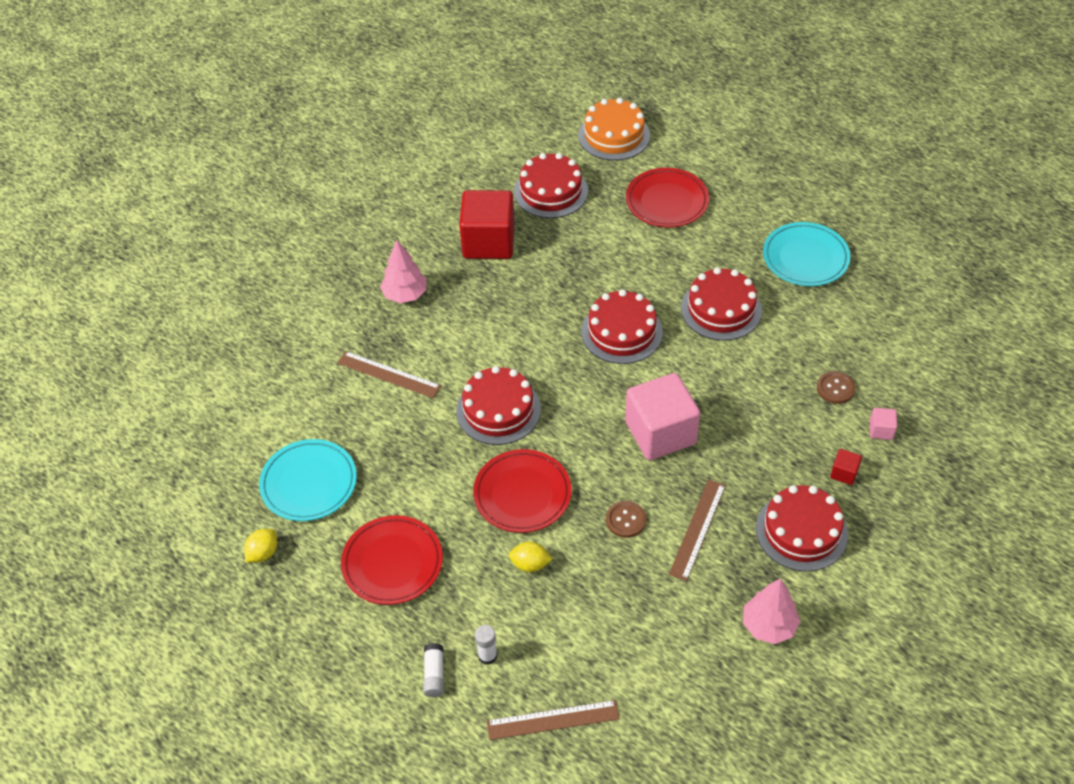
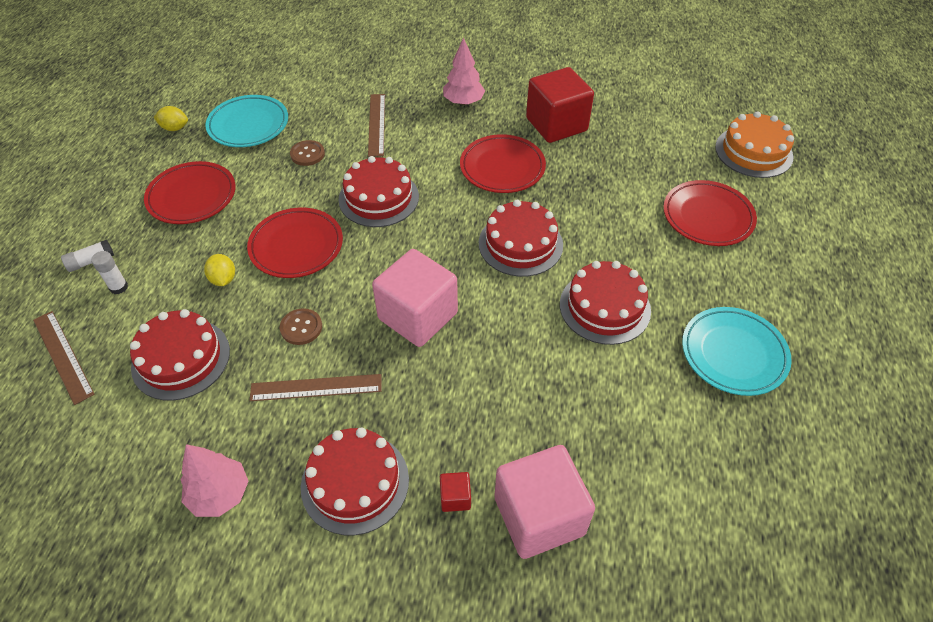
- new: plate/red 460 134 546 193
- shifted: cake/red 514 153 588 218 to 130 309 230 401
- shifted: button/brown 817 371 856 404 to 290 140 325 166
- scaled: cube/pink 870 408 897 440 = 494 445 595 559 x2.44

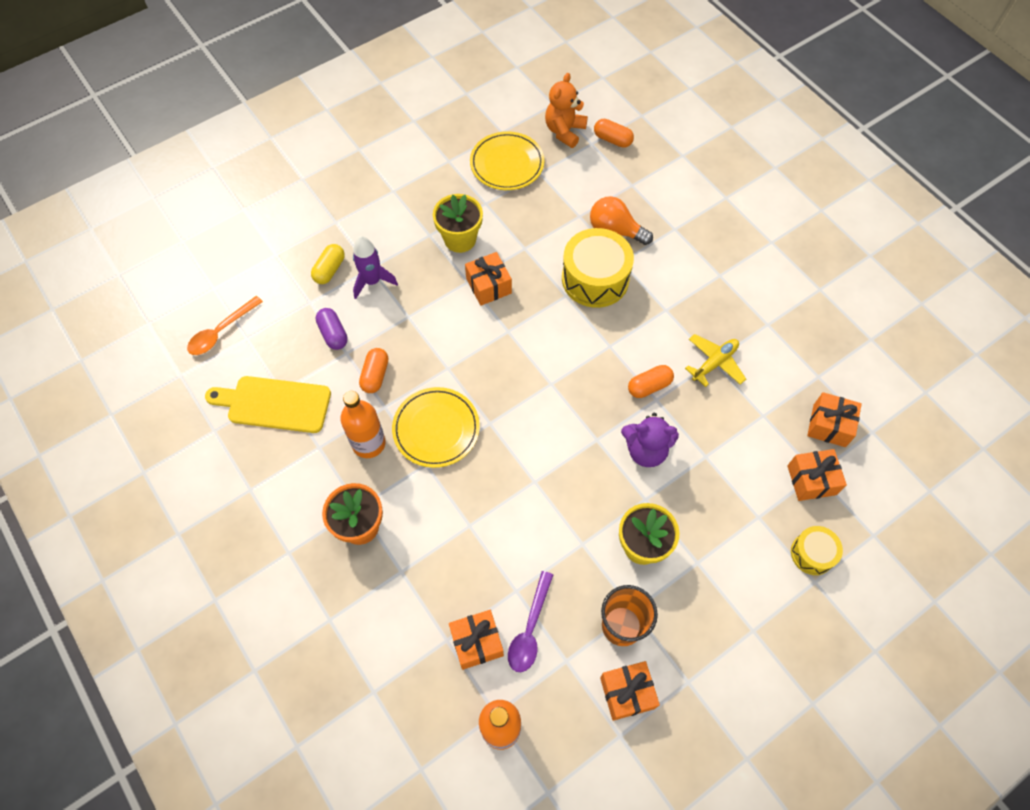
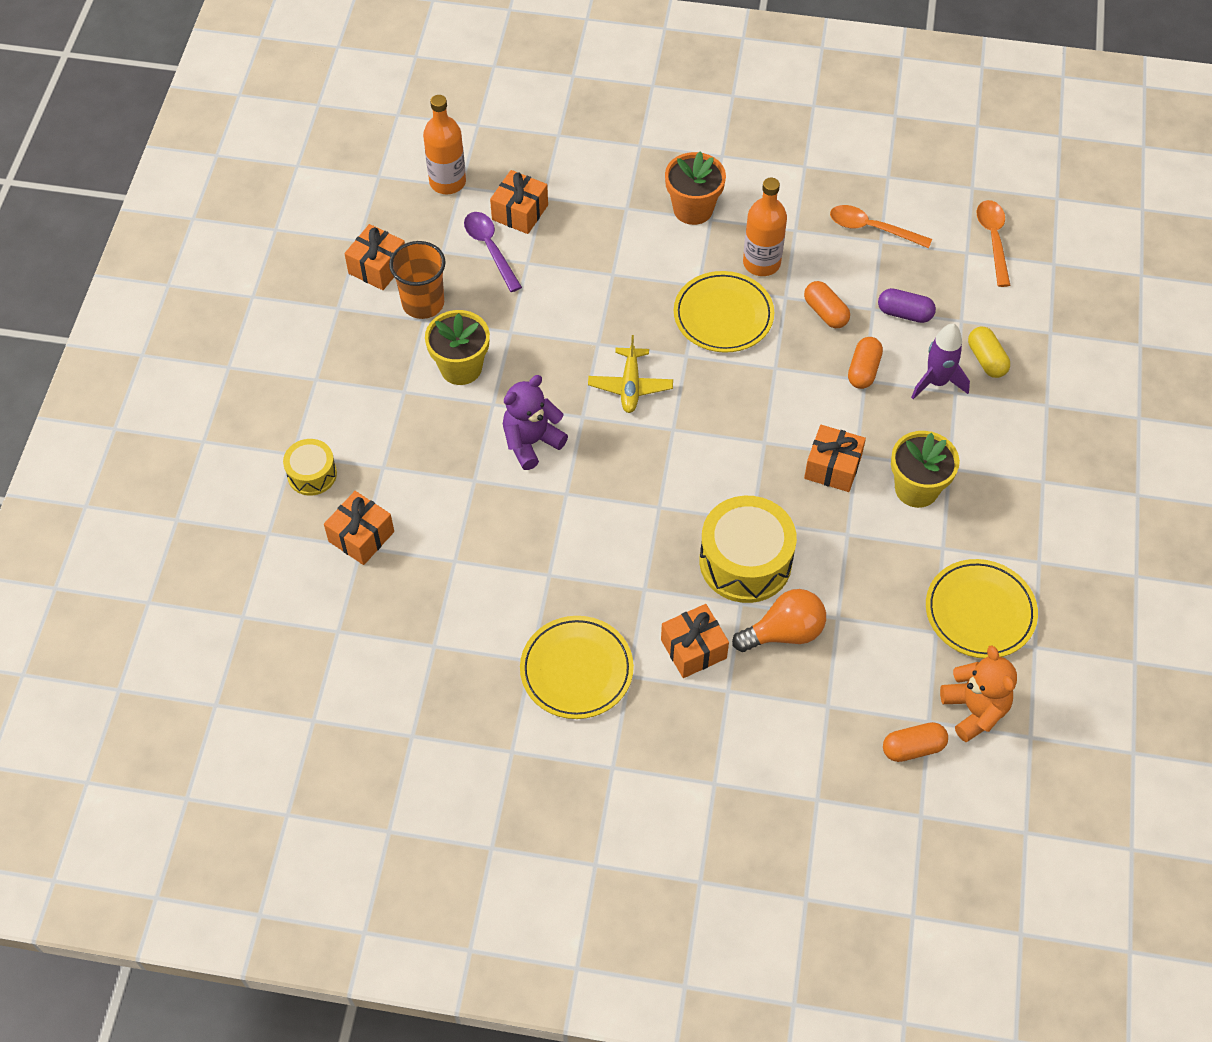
- new: plate/yellow 520 616 634 719
- shifted: capsule/orange 628 365 674 398 to 848 337 883 389
- shifted: plane/yellow 685 334 746 387 to 588 335 673 413
- shifted: gift/orange 807 392 862 447 to 661 604 729 678
- swapped: cutting board/yellow 205 376 331 433 to spoon/orange 830 205 932 248

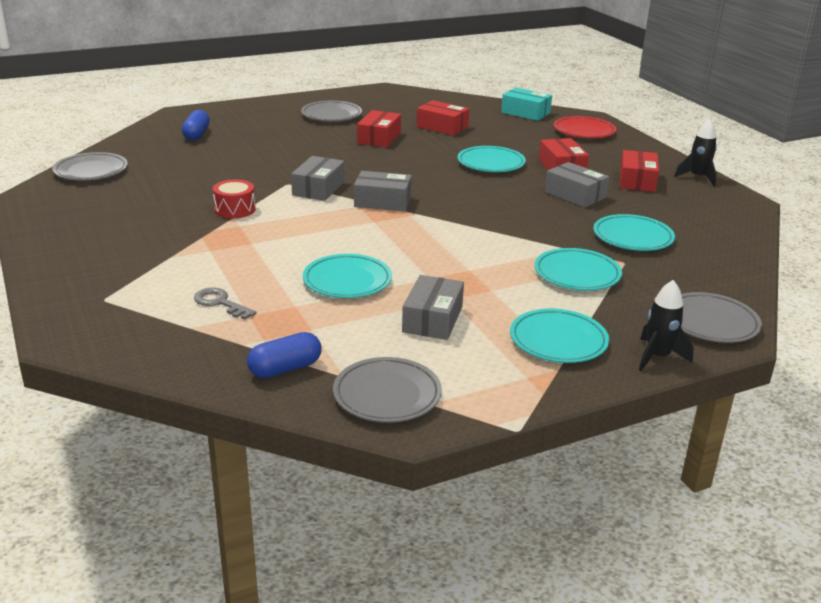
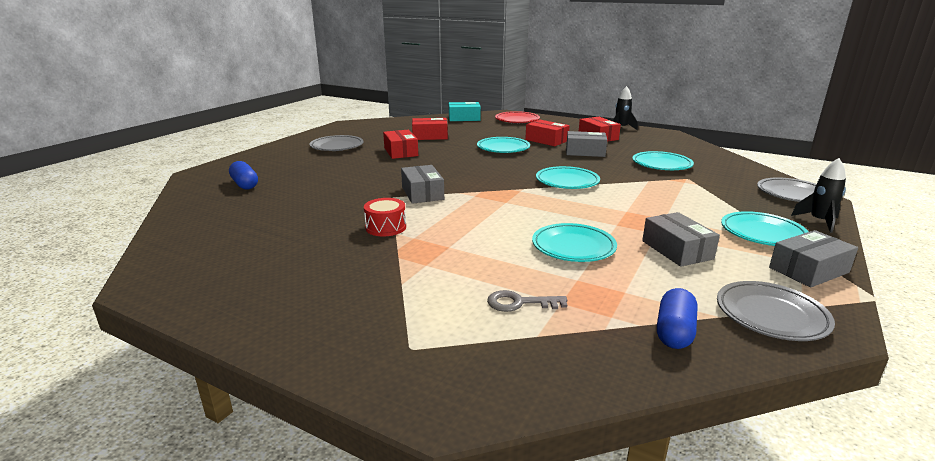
- gone: plate/grey 52 152 128 181
- shifted: box/grey 354 171 412 211 to 769 230 858 288
- shifted: plate/turquoise 534 248 622 291 to 536 166 600 189

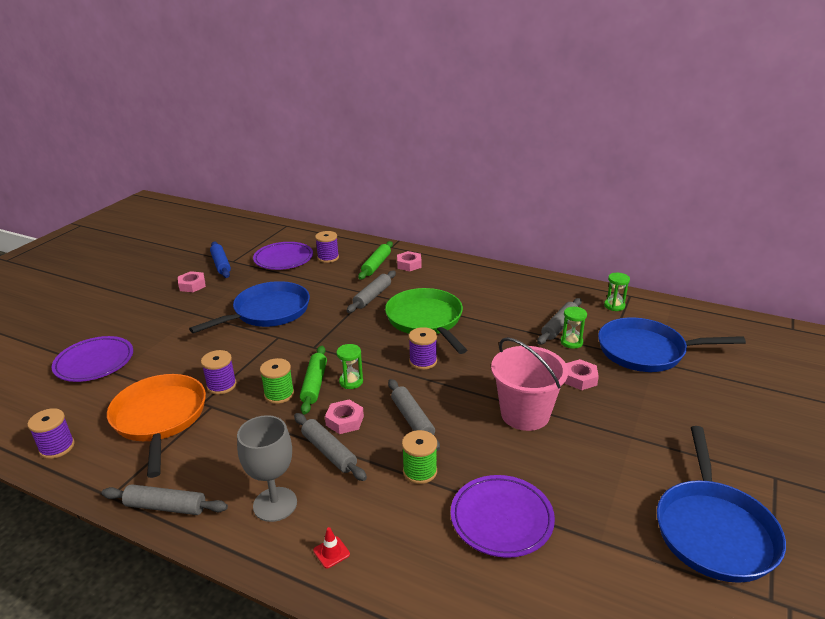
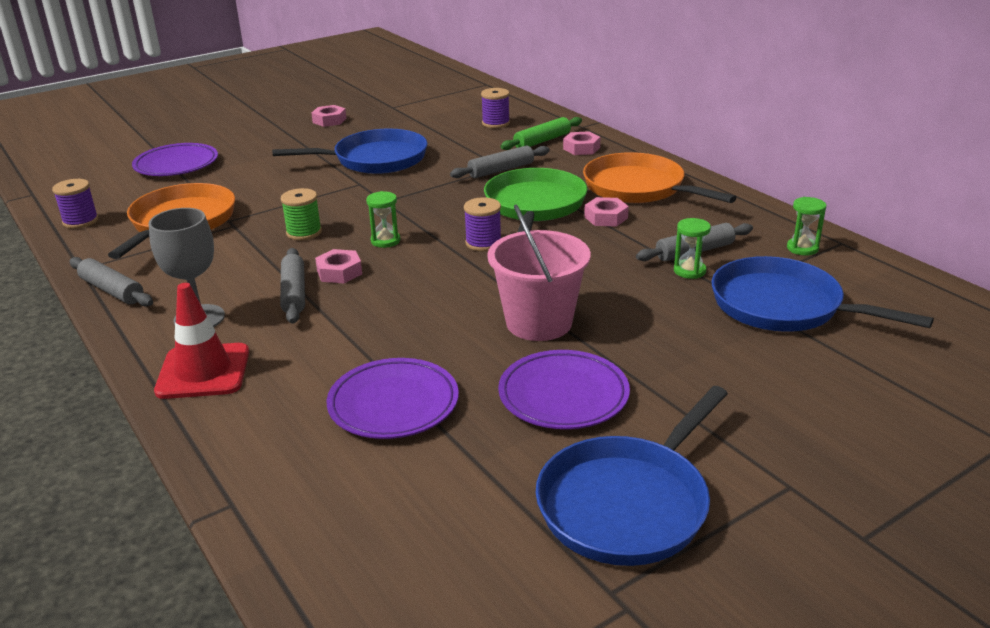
- gone: spool/purple 201 350 237 394
- gone: rolling pin/blue 210 242 231 278
- gone: rolling pin/green 300 346 327 415
- gone: rolling pin/grey 388 379 440 451
- gone: spool/green 402 430 437 484
- new: pan/orange 583 152 737 203
- shifted: plate/purple 253 242 313 270 to 498 350 630 429
- shifted: nut/pink 565 359 599 390 to 584 197 629 227
- scaled: traffic cone/red 313 527 350 568 = 154 283 249 399 x2.48

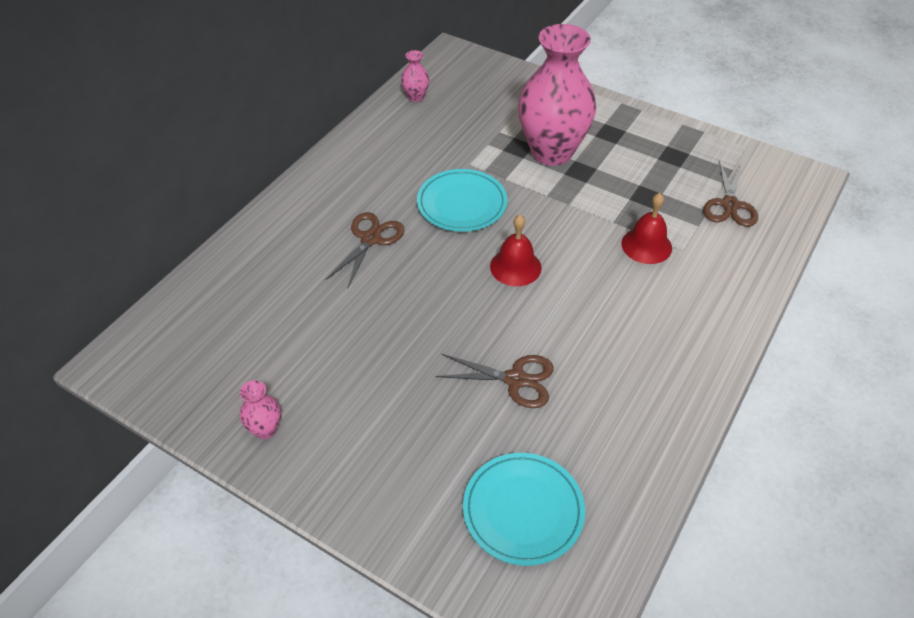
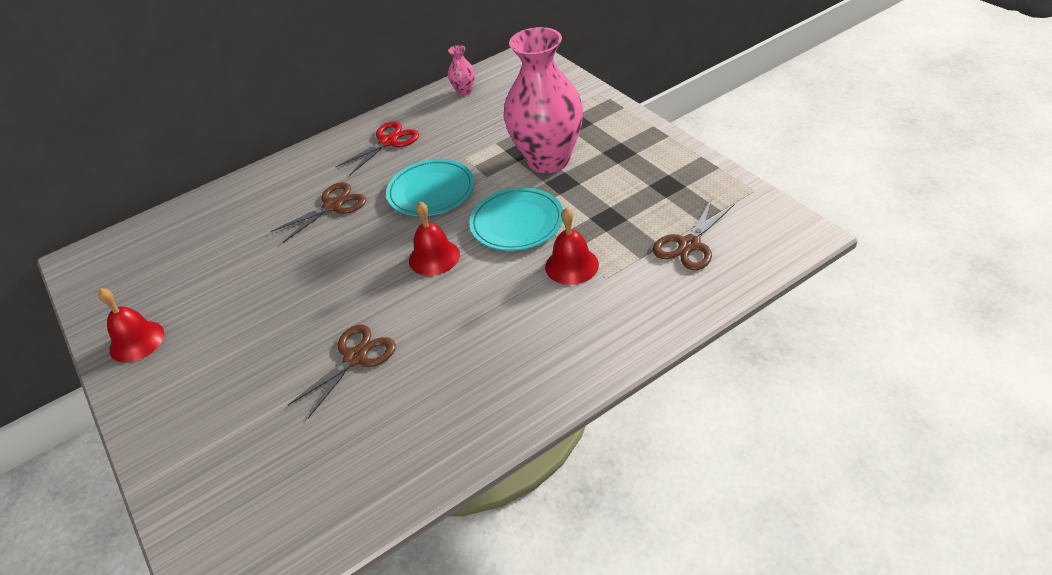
- new: scissors/red 336 121 419 176
- shifted: plate/turquoise 463 453 585 566 to 469 187 563 251
- swapped: vase/pink 240 380 281 439 to bell/red 98 288 164 362
- rotated: scissors/brown 436 354 554 408 = 288 325 396 419 90 degrees counterclockwise

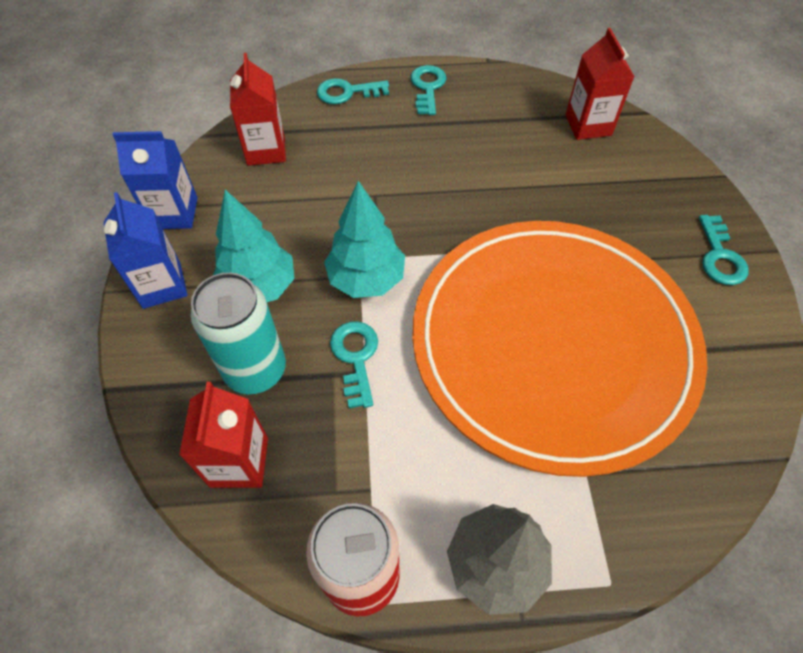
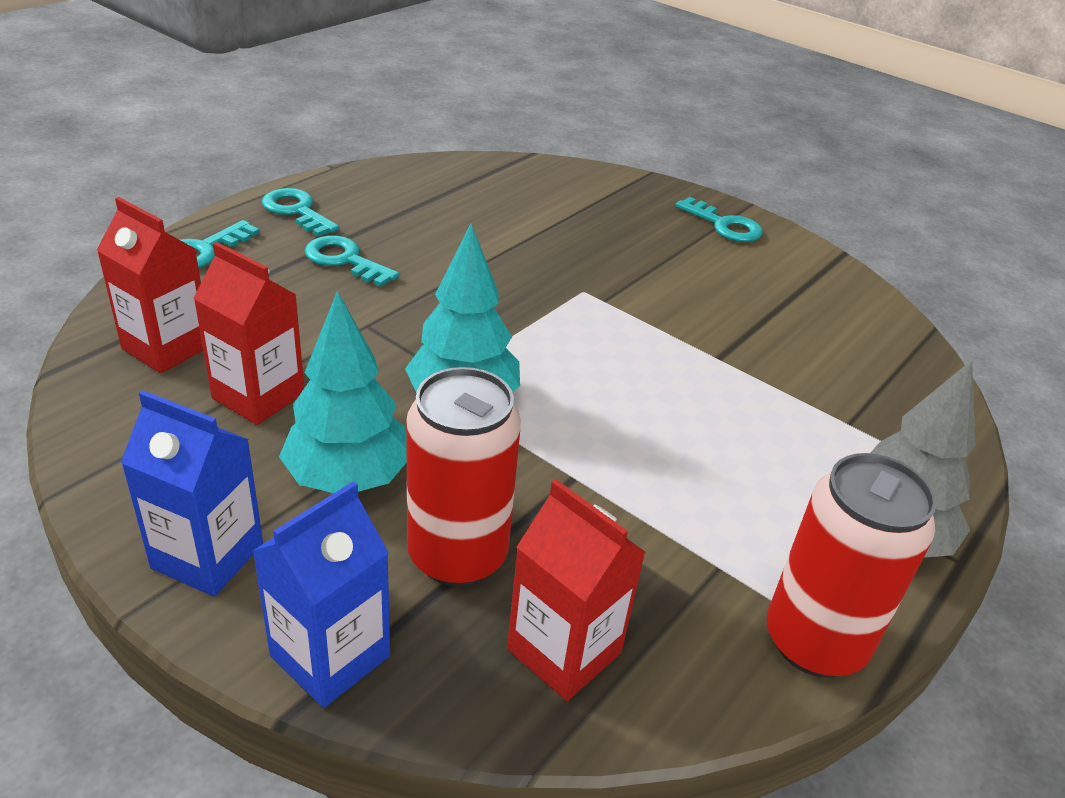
- gone: plate/orange 412 221 707 477
- shifted: carton/blue 112 131 198 229 to 252 481 390 708
- shifted: key/turquoise 330 321 378 409 to 305 235 399 287
- shifted: carton/red 565 28 635 140 to 193 242 304 425
- repainted: can/turquoise 191 272 286 394 to can/red 406 367 521 586

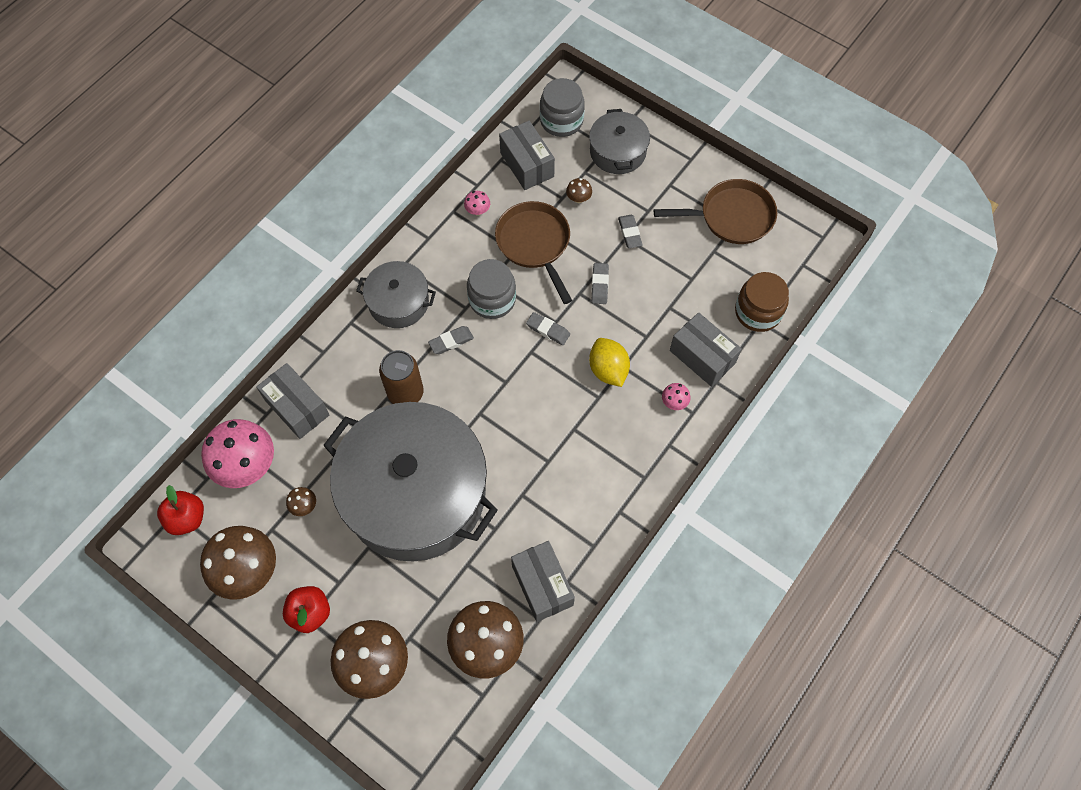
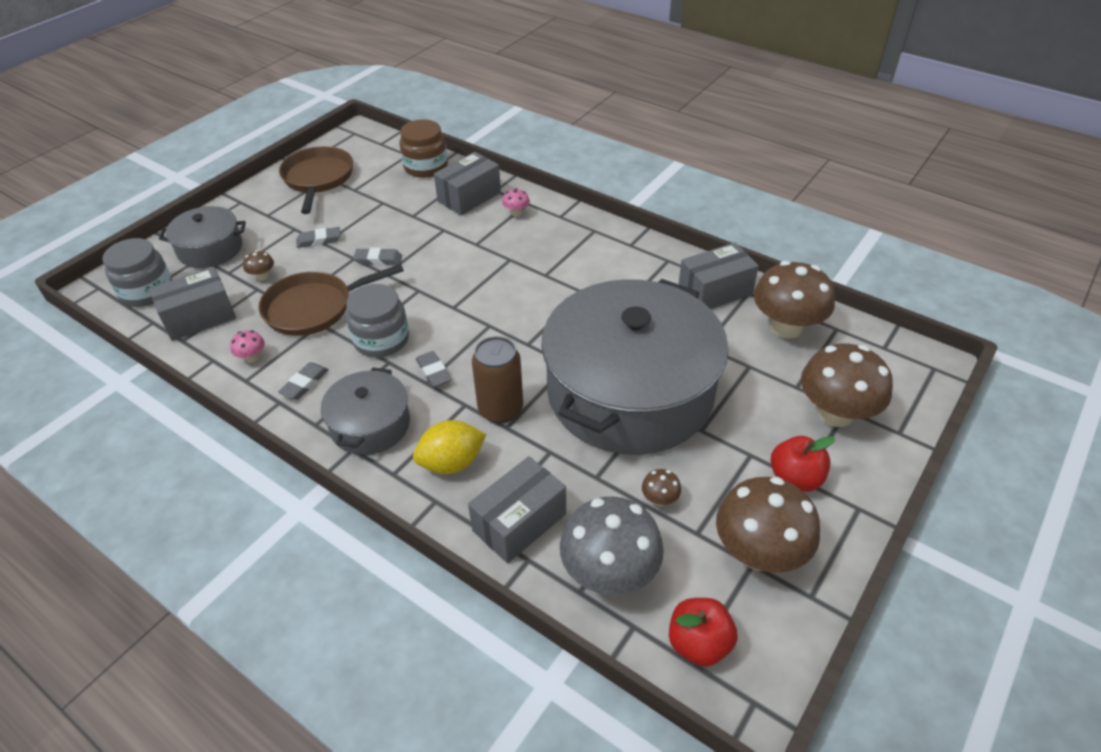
- shifted: eraser/grey 526 312 570 345 to 278 362 329 400
- shifted: lemon/yellow 589 338 630 387 to 413 420 486 474
- repainted: mushroom/pink 201 419 274 488 to mushroom/grey 560 496 664 595

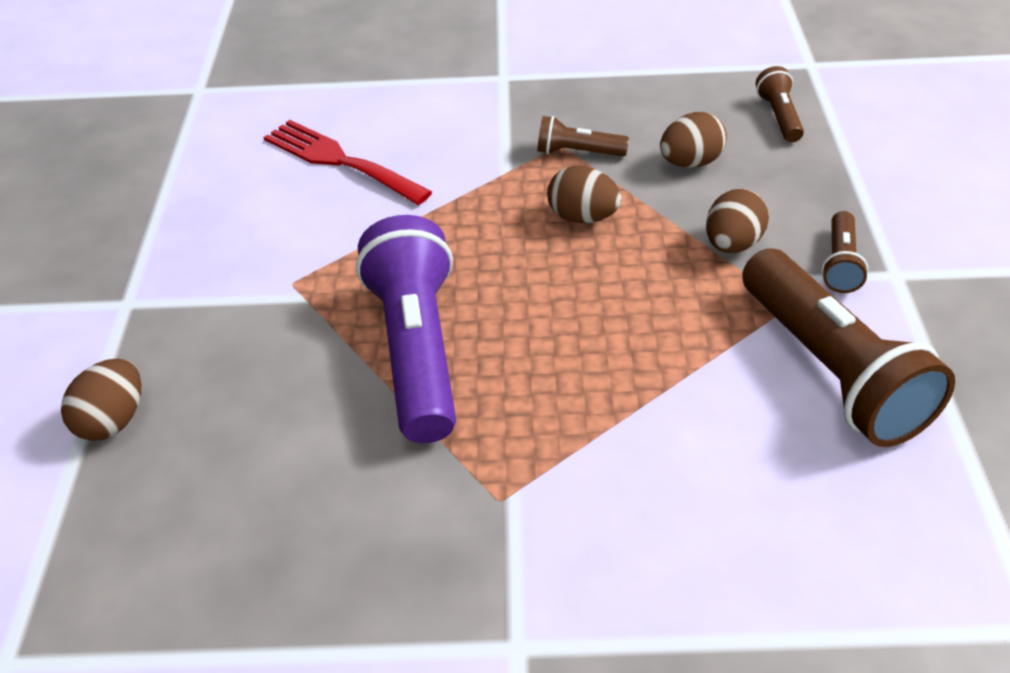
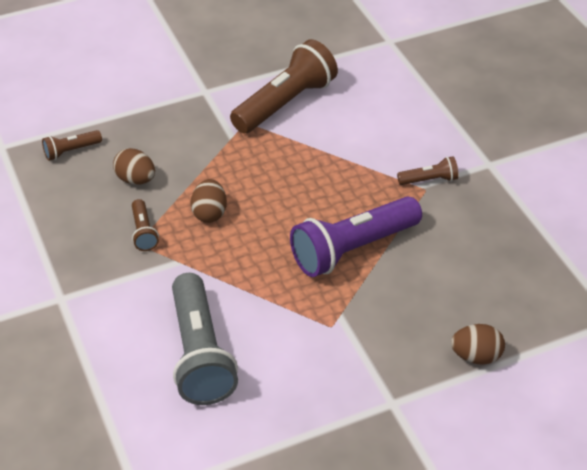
- gone: egg/brown 706 189 769 253
- shifted: flashlight/brown 821 211 868 293 to 397 156 459 185
- swapped: fork/red 264 120 432 205 to flashlight/grey 172 273 238 405

